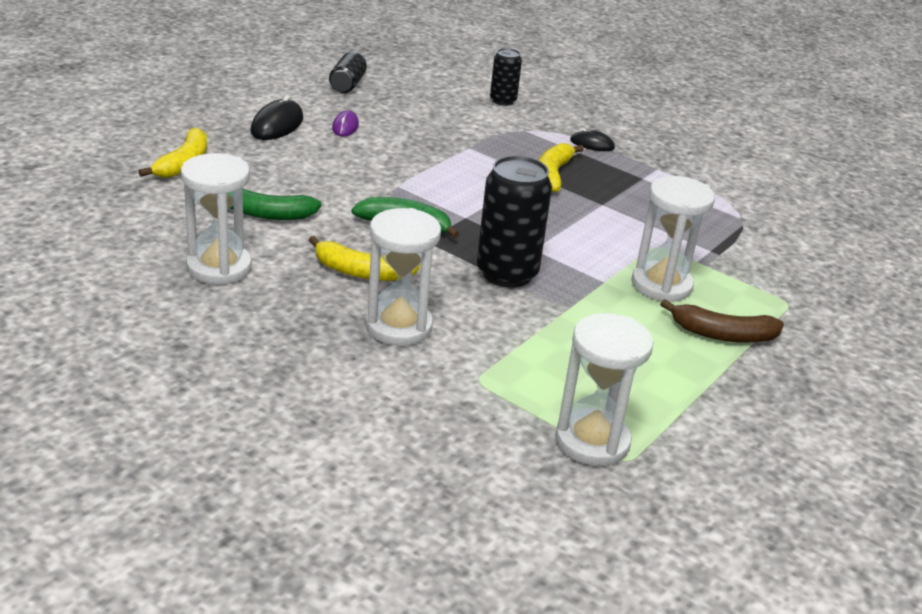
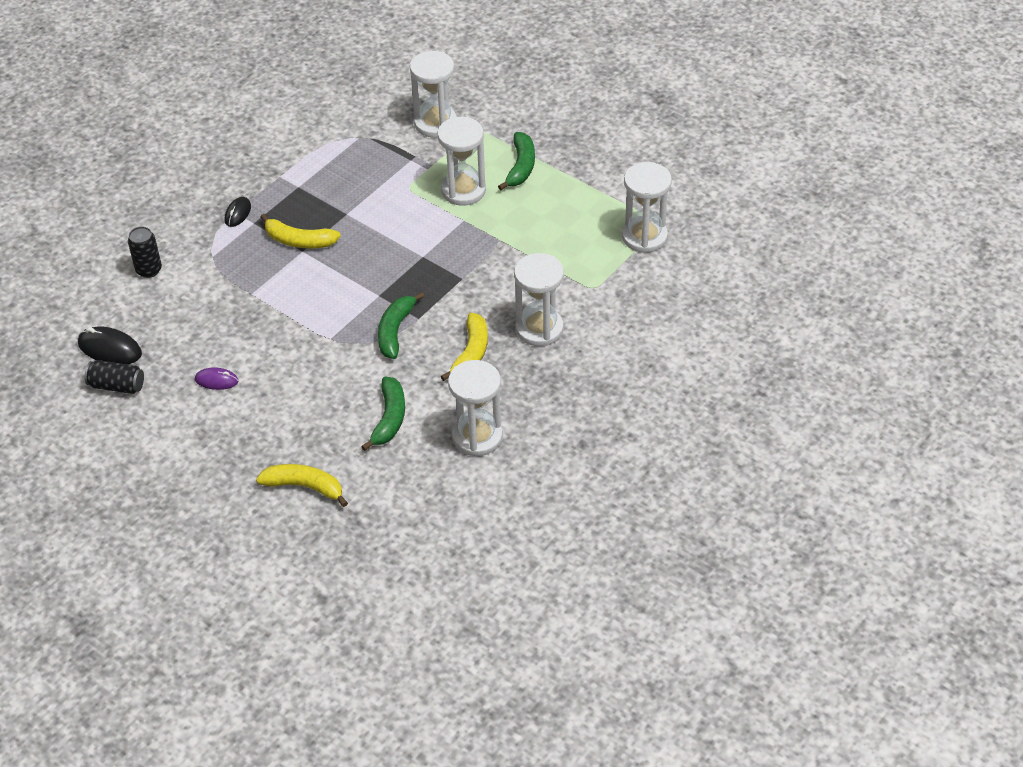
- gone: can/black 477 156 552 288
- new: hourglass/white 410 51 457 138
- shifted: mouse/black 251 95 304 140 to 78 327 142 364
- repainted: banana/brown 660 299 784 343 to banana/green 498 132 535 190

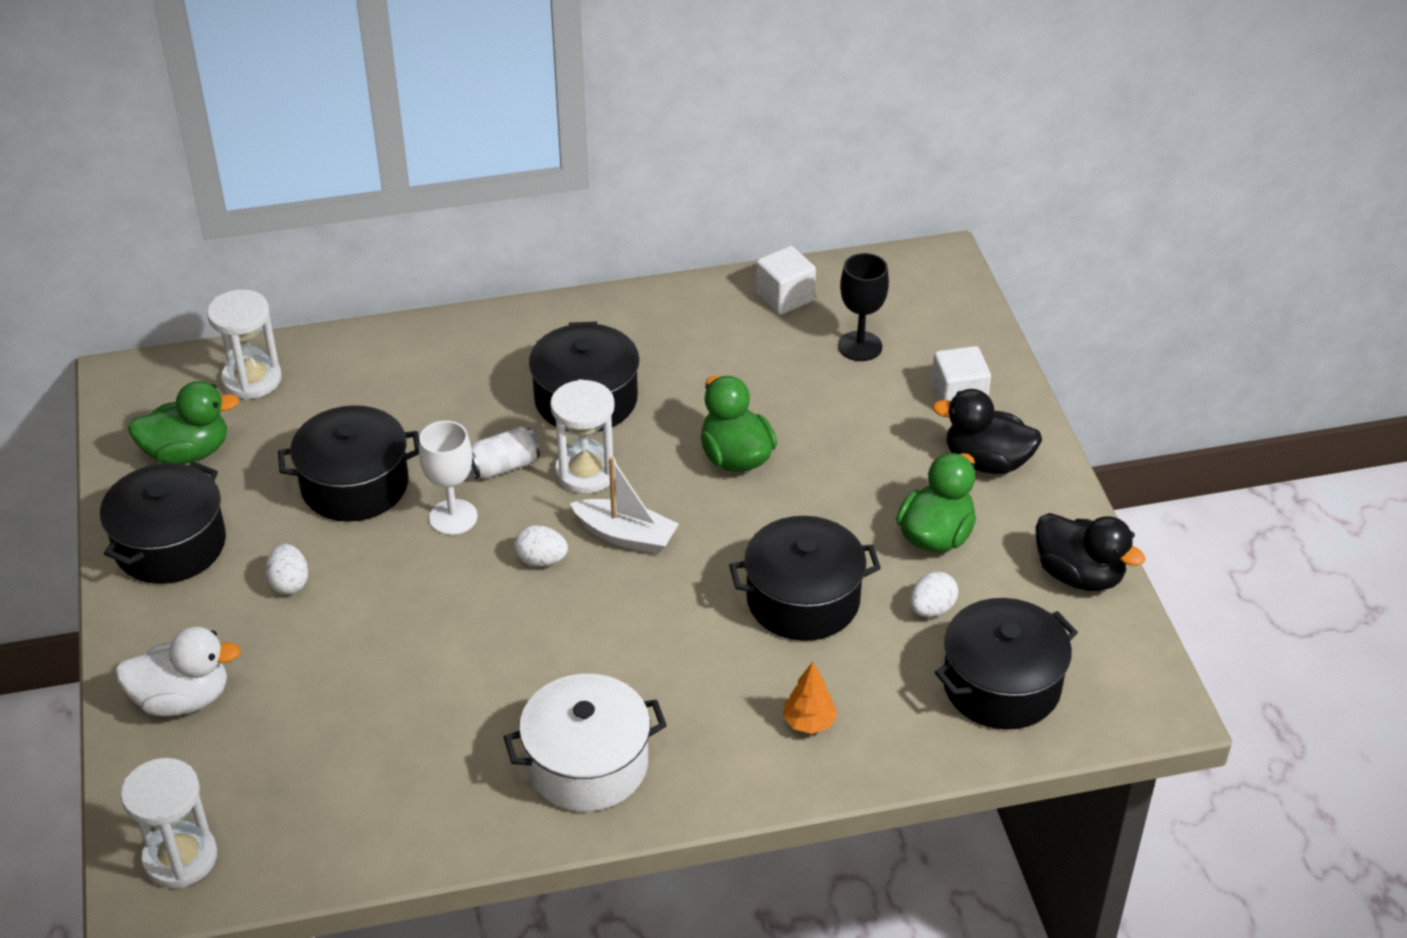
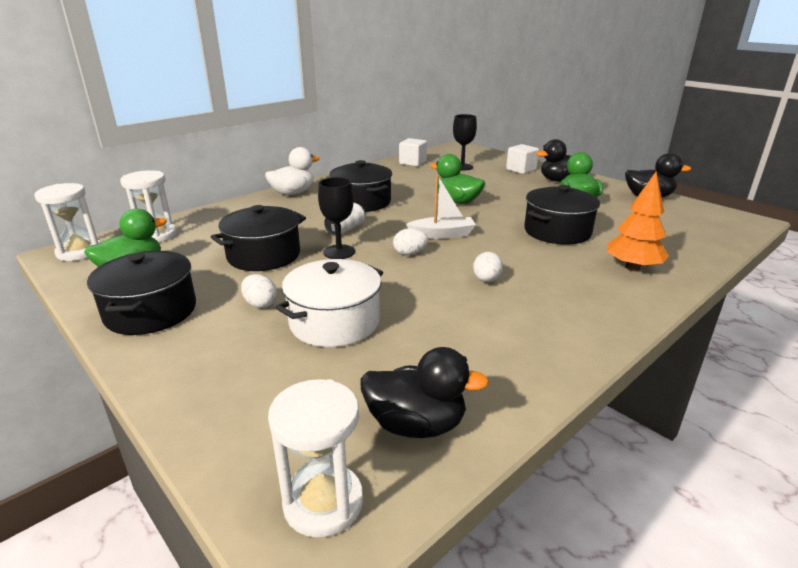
- gone: pot/black 935 598 1078 730
- new: duck/black 360 347 489 438
- shifted: duck/white 115 627 241 716 to 265 147 320 195
- shifted: pot/white 504 674 667 811 to 275 259 383 347
- shifted: hourglass/white 550 379 617 494 to 34 183 101 261
- shifted: egg/white 910 572 958 617 to 473 252 503 282
- repainted: goblet/white 419 421 478 535 to goblet/black 318 177 355 259
- scaled: tree/orange 783 662 837 734 = 607 172 669 271 x1.68

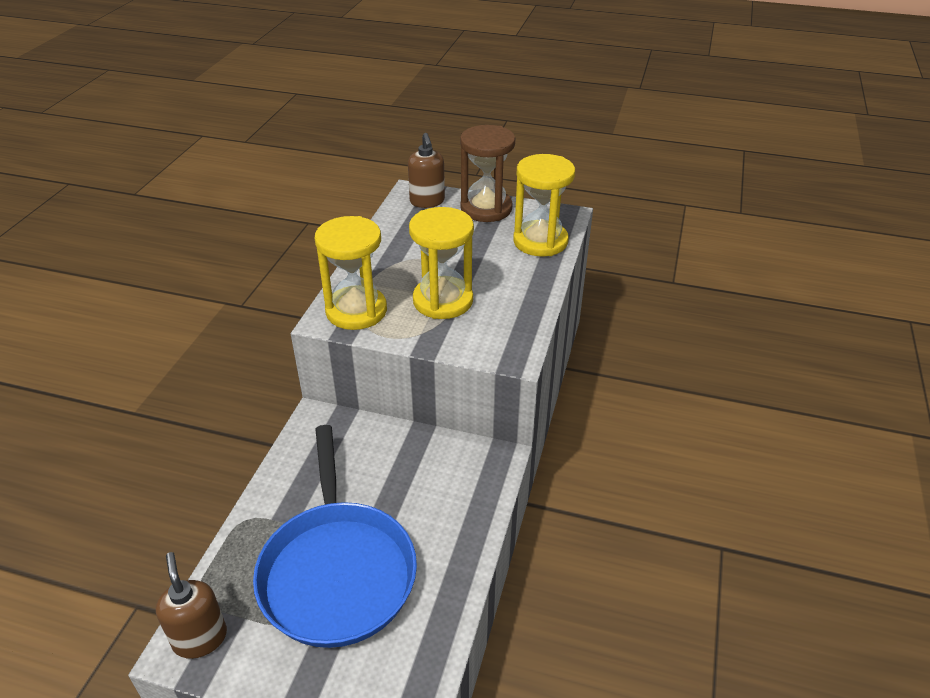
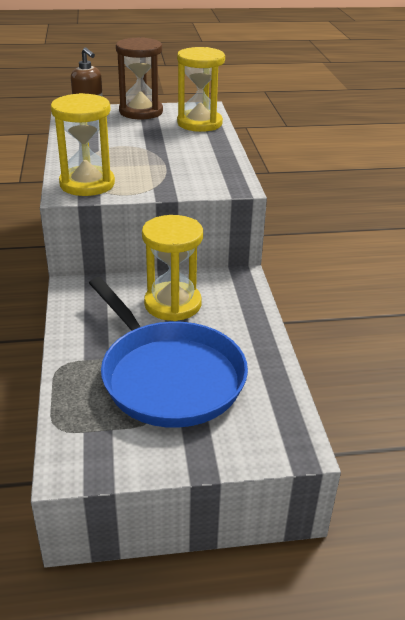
- gone: soap dispenser/brown 156 552 227 659
- shifted: hourglass/yellow 409 207 474 319 to 142 215 203 321

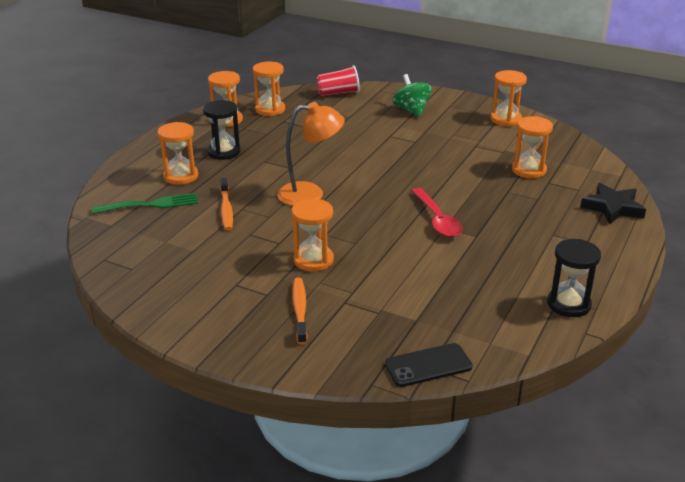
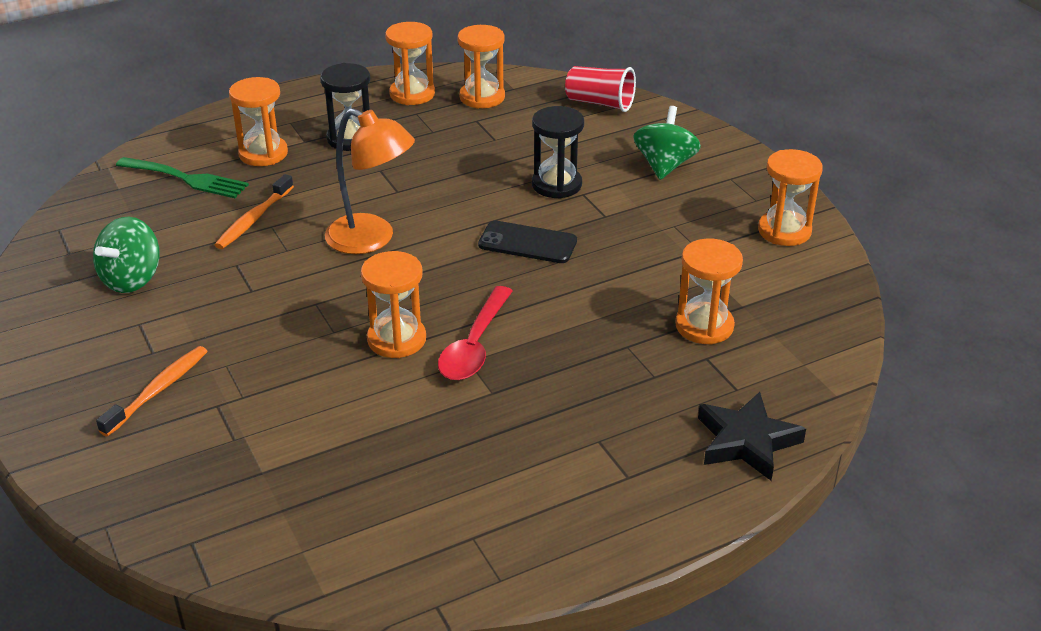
- new: spinning top/green 93 217 160 293
- shifted: hourglass/orange 292 199 334 272 to 361 251 426 358
- shifted: phone/black 385 343 473 387 to 478 221 577 263
- shifted: hourglass/black 547 239 601 317 to 532 106 584 199

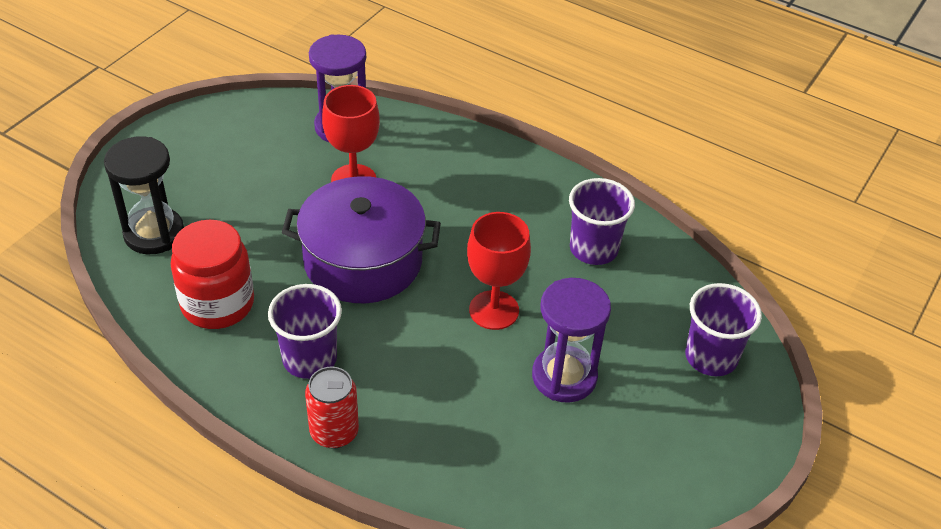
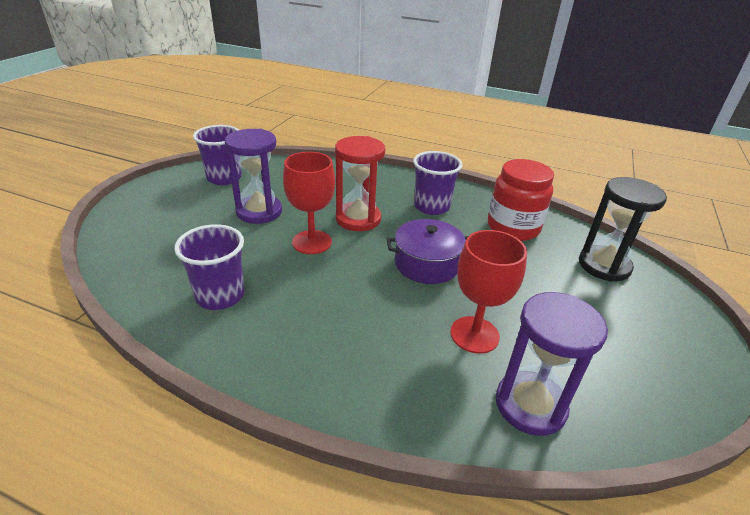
- gone: can/red 305 367 359 449
- new: hourglass/red 335 136 385 231
- shifted: cup/purple 685 283 762 376 to 193 125 242 185
- scaled: pot/purple 282 176 441 303 = 386 219 468 284 x0.65

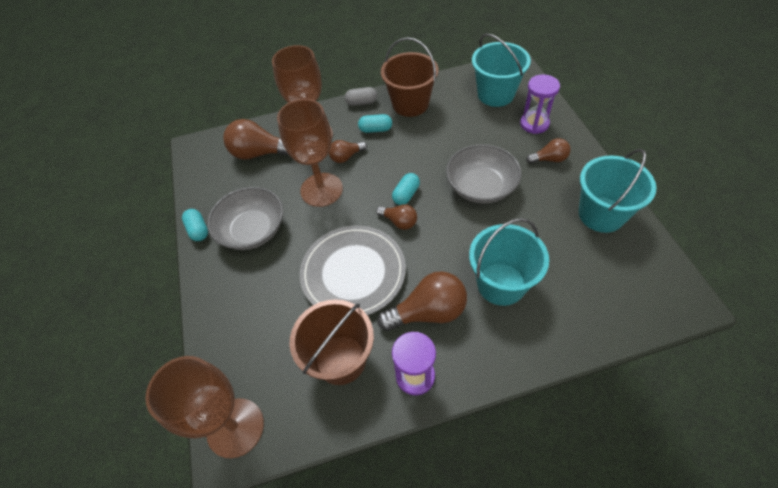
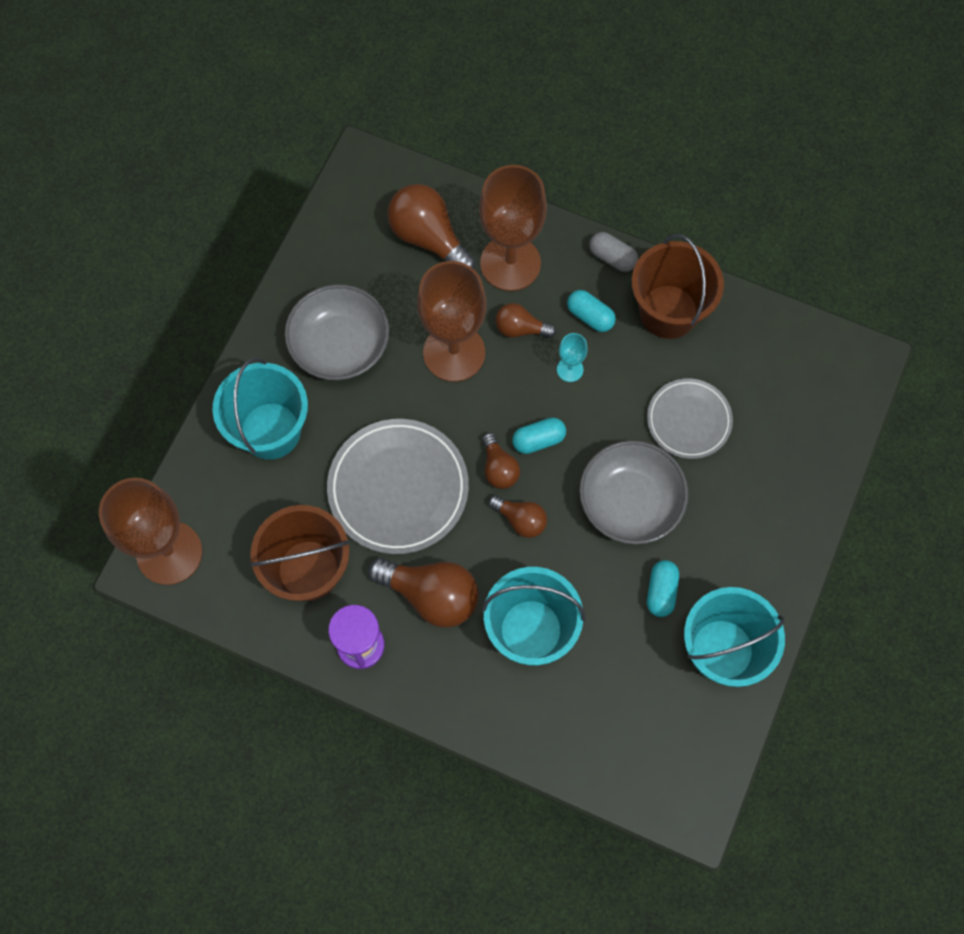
- gone: hourglass/purple 520 75 560 134
- new: goblet/turquoise 557 333 587 382
- new: plate/grey 647 378 733 459
- shifted: capsule/turquoise 182 209 208 241 to 647 560 679 617
- shifted: bucket/turquoise 472 33 531 107 to 213 358 308 460
- shifted: light bulb/brown 526 138 571 164 to 488 495 547 538

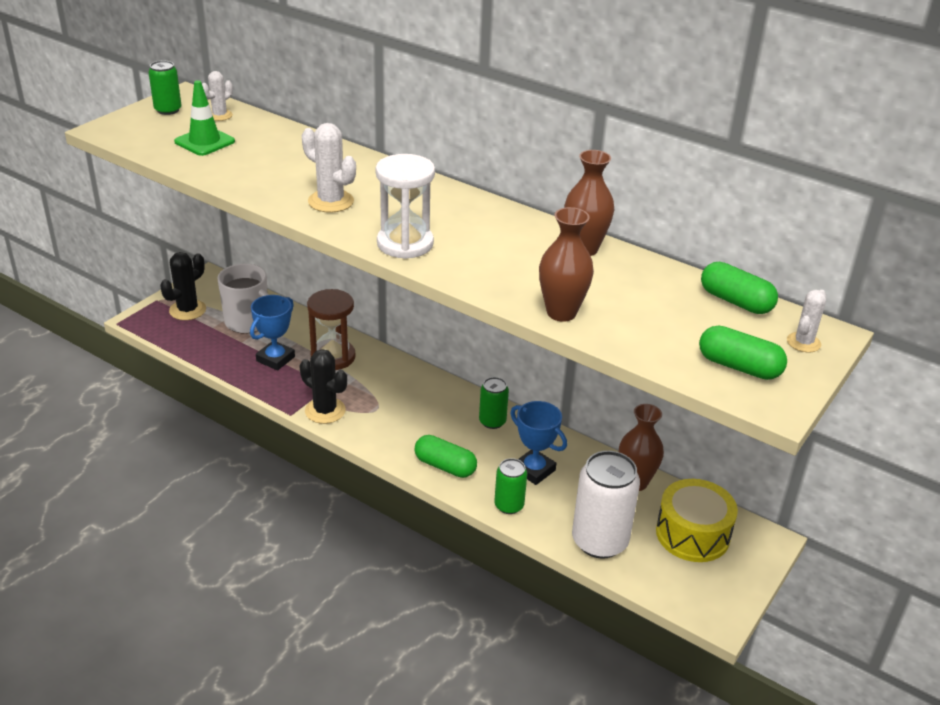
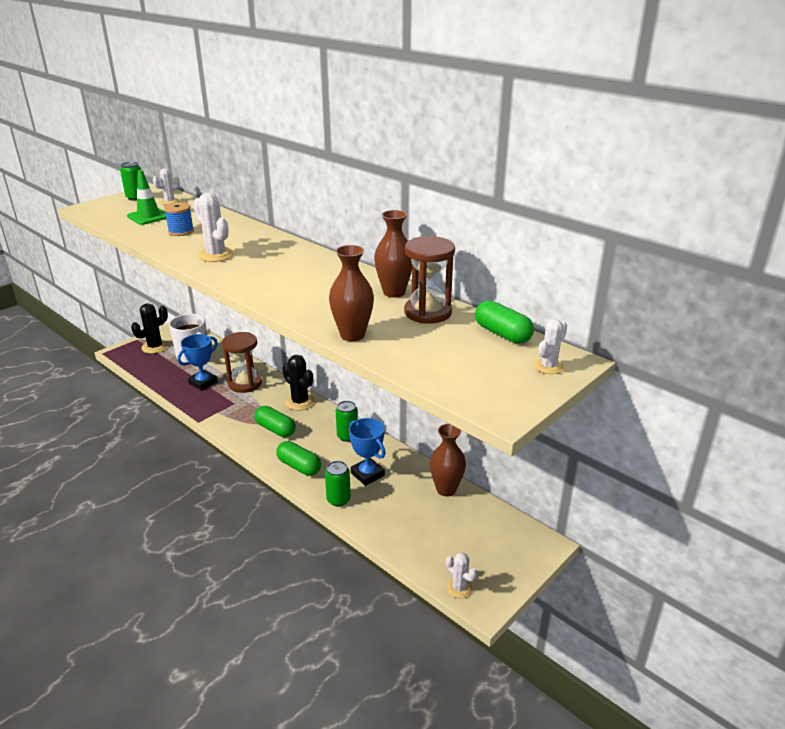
- gone: hourglass/white 376 154 435 259
- gone: can/white 572 451 640 559
- gone: drum/yellow 656 479 738 562
- new: spool/blue 164 202 194 236
- new: hourglass/brown 404 236 455 324
- new: cactus/white 446 552 477 598
- shifted: cactus/black 300 349 347 424 to 282 355 315 411
- shifted: capsule/green 699 326 787 380 to 254 406 296 437

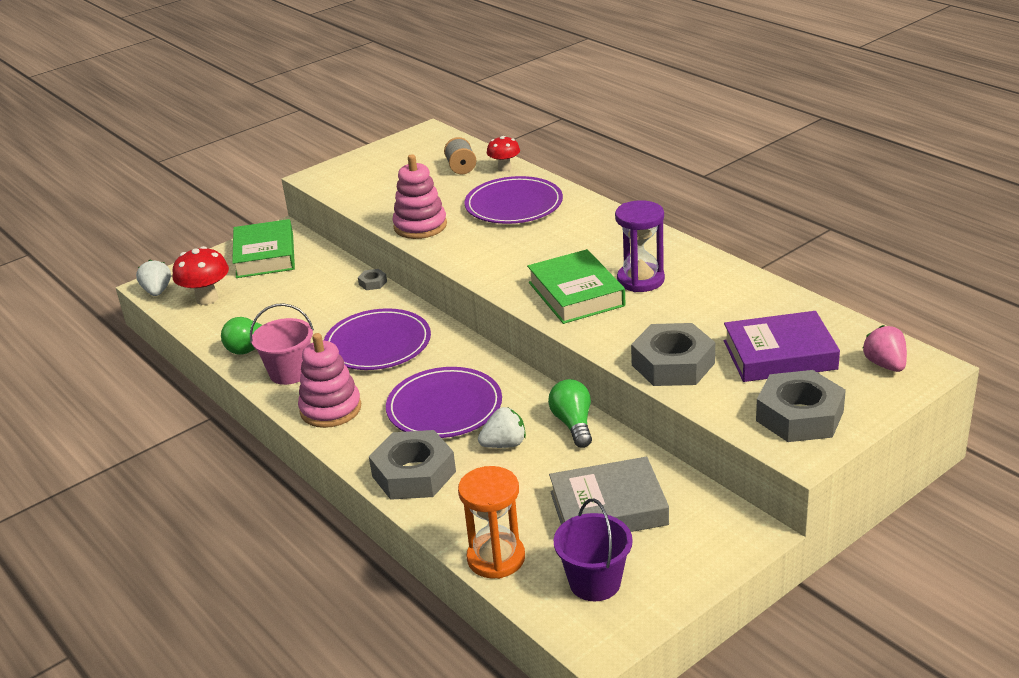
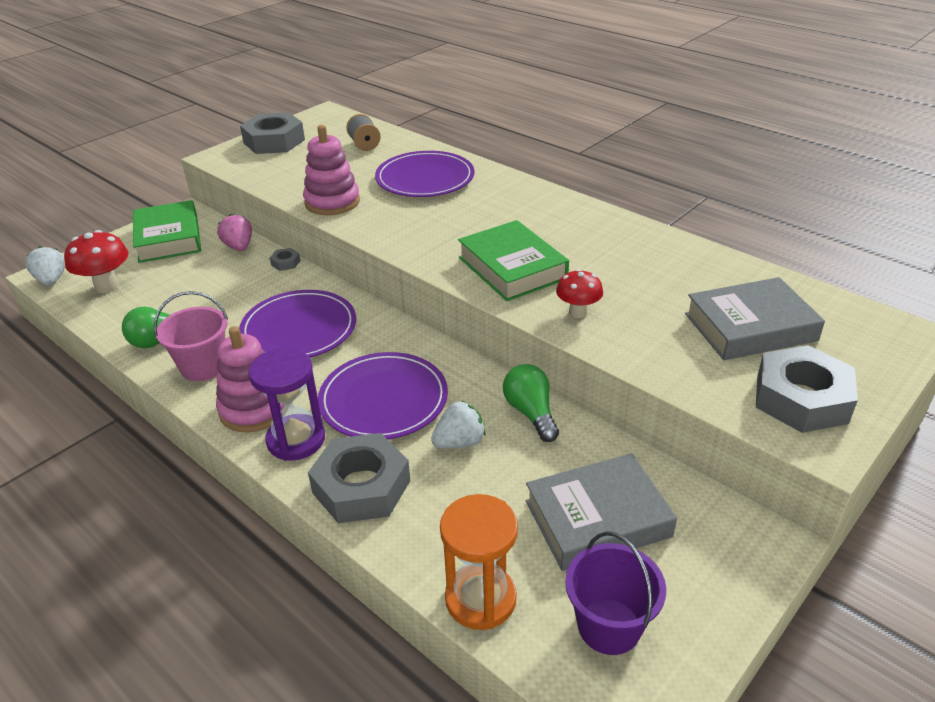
- shifted: mushroom/red 487 136 520 171 to 556 269 603 318
- shifted: hourglass/purple 615 200 665 292 to 248 348 325 461
- shifted: nut/grey 631 323 715 386 to 240 112 305 154
- shifted: strawberry/pink 862 325 907 372 to 217 214 252 251
- repainted: book/purple 724 311 840 382 to book/grey 685 277 825 360

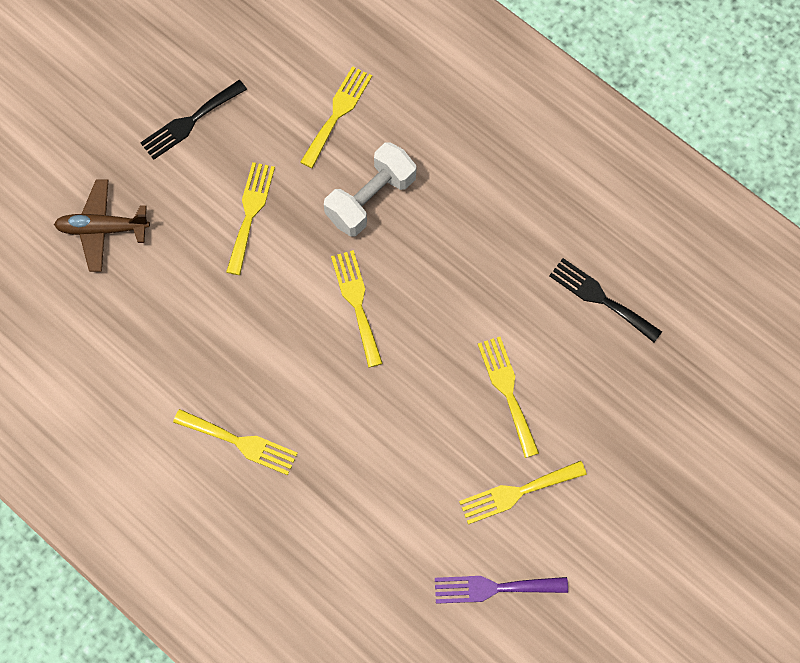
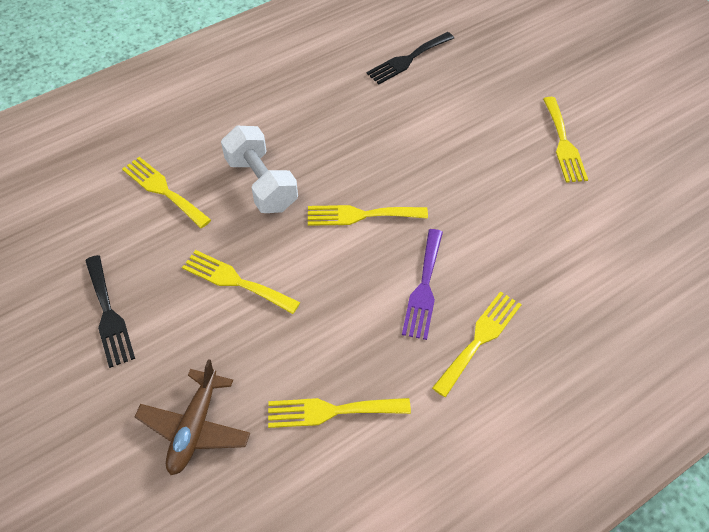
- shifted: fork/purple 435 576 568 604 to 402 229 443 340
- shifted: fork/yellow 478 337 539 458 to 268 398 411 428

